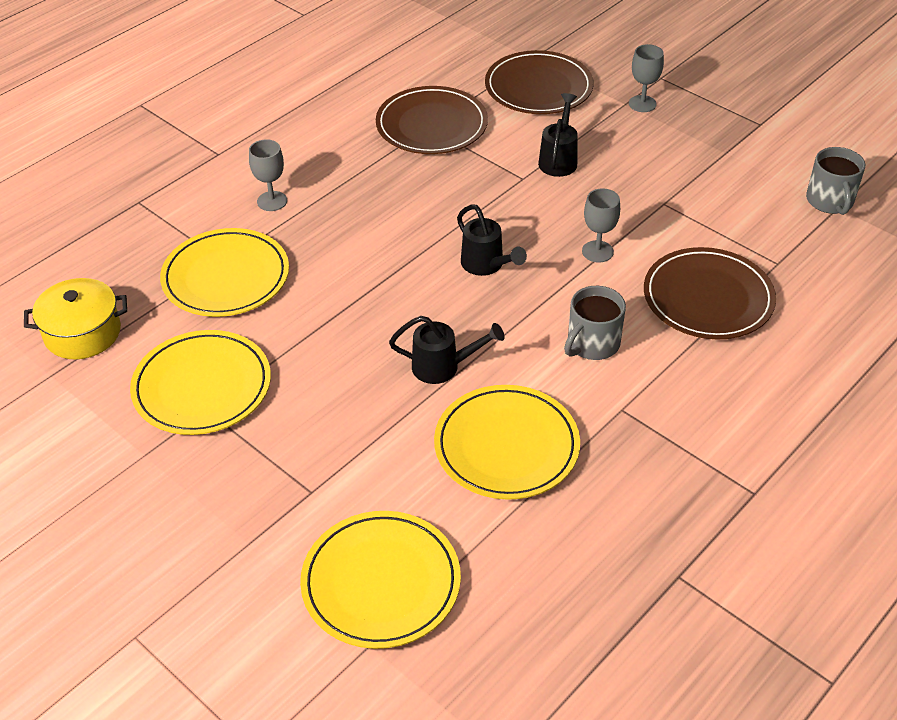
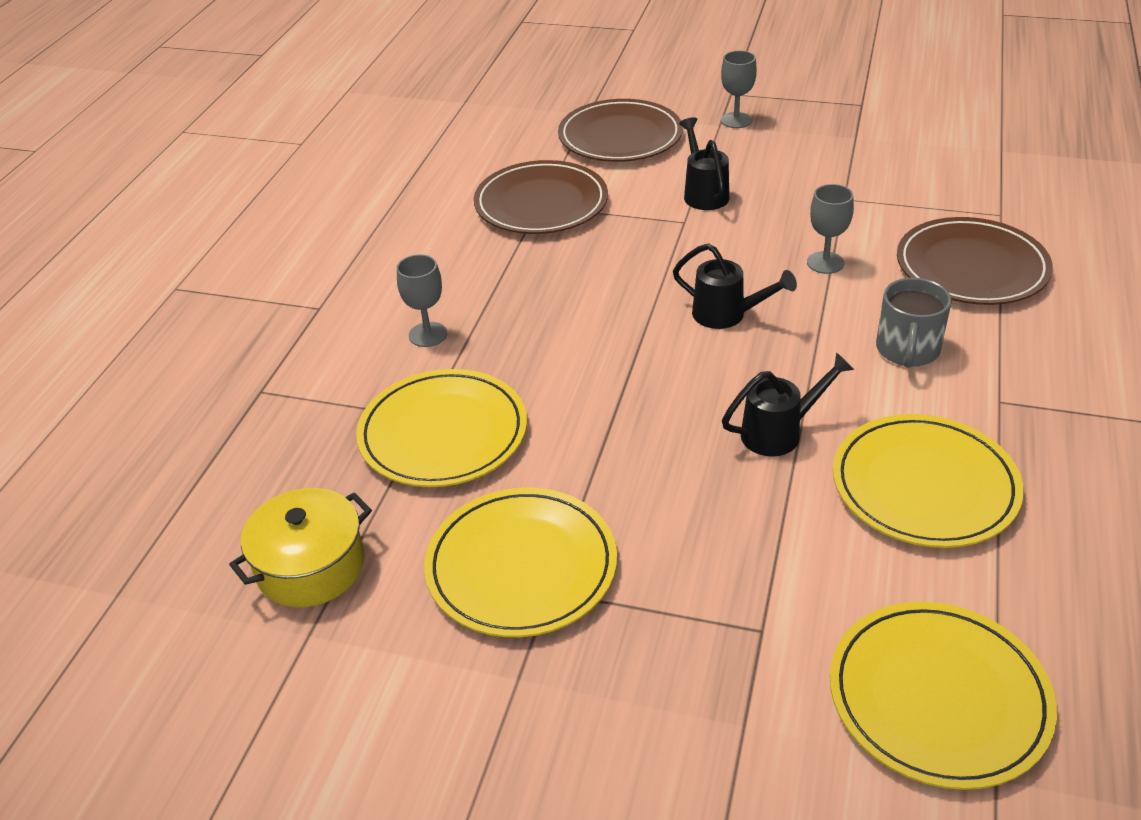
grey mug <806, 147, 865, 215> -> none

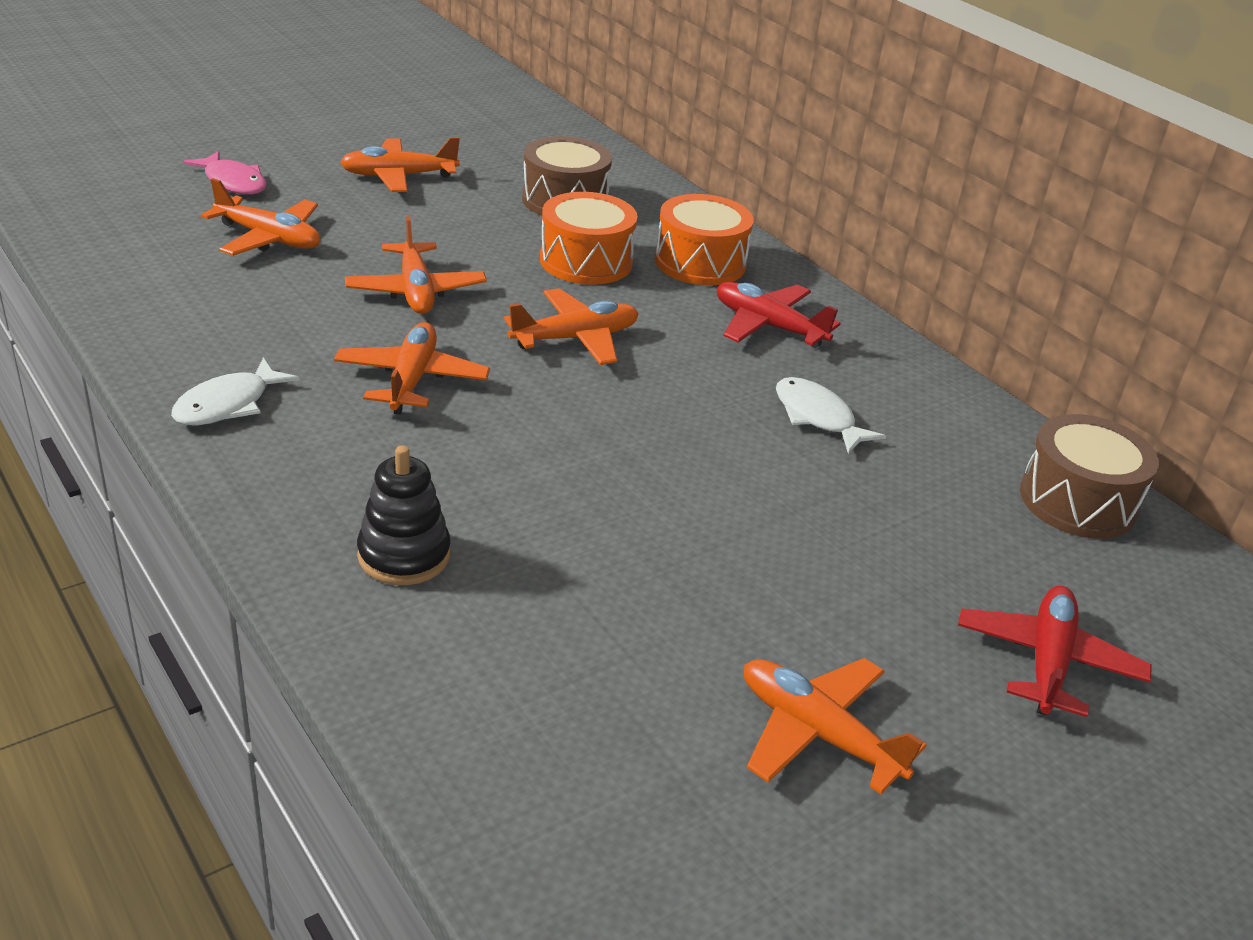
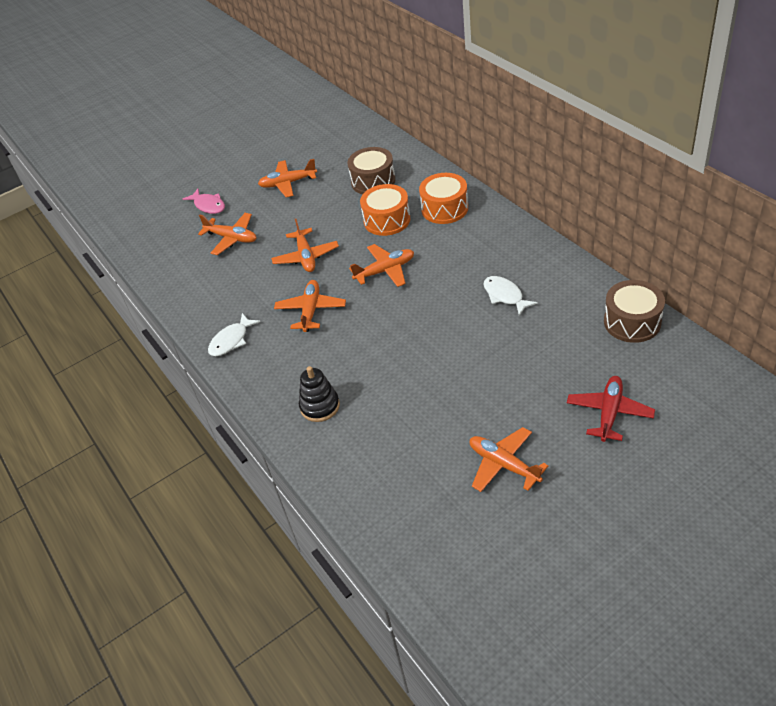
red plane <717, 282, 841, 348> -> none

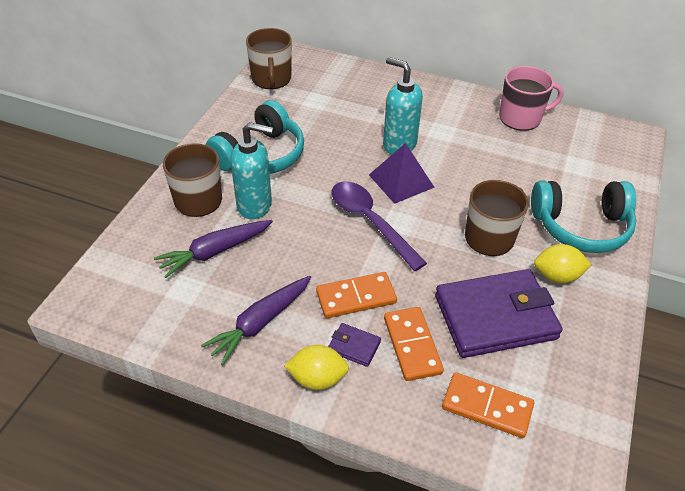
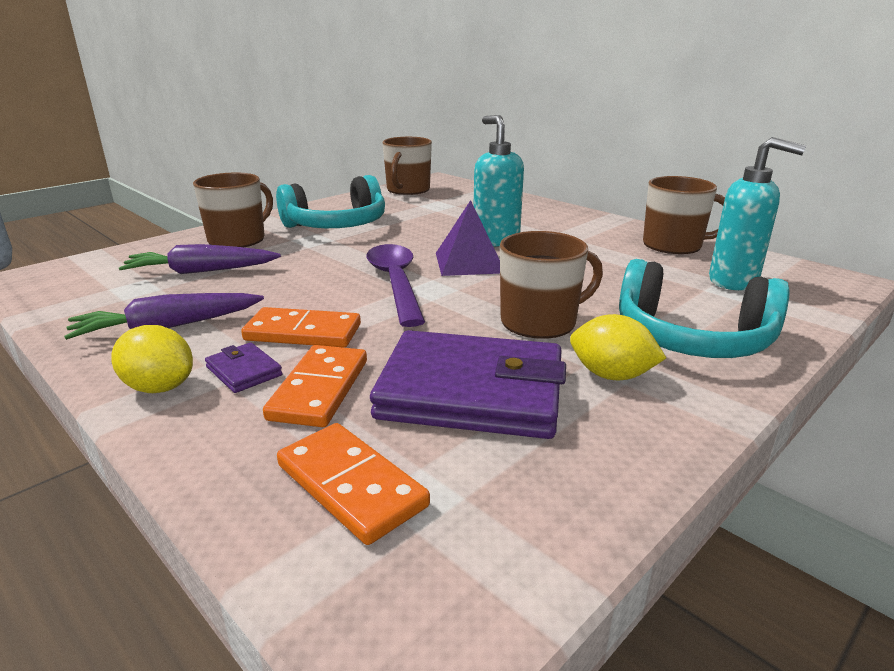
pink mug <499, 66, 563, 131> -> brown mug <643, 176, 725, 254>
turquoise soap dispenser <231, 122, 273, 219> -> turquoise soap dispenser <709, 137, 807, 290>, move

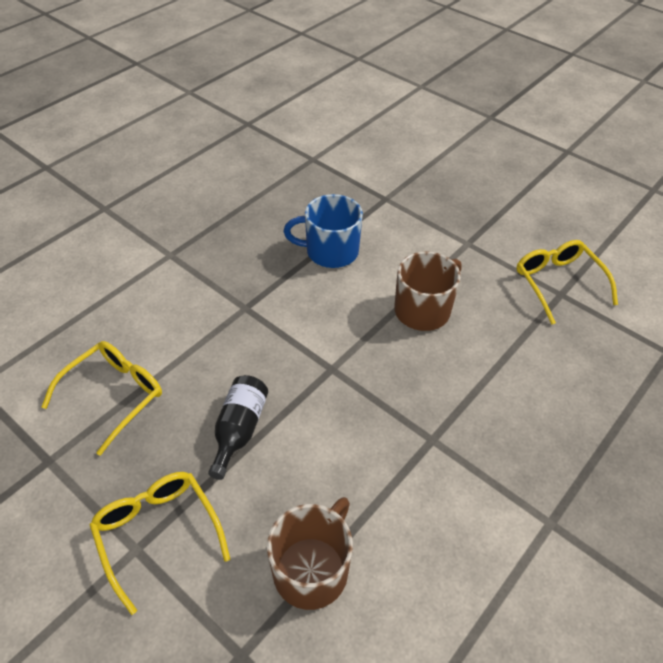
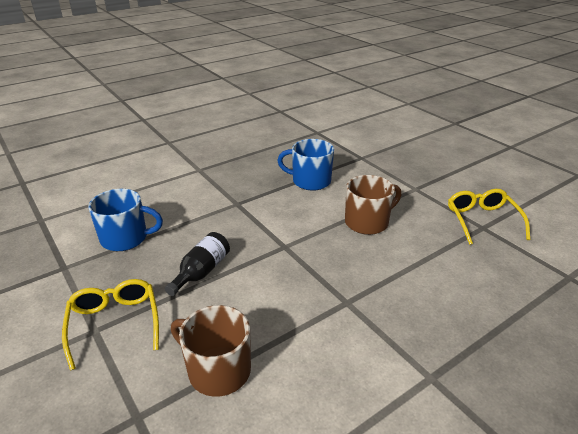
yellow glasses <41, 341, 162, 456> -> blue mug <88, 189, 163, 251>
brown mug <267, 497, 353, 610> -> brown mug <171, 305, 251, 397>, 105 degrees counterclockwise

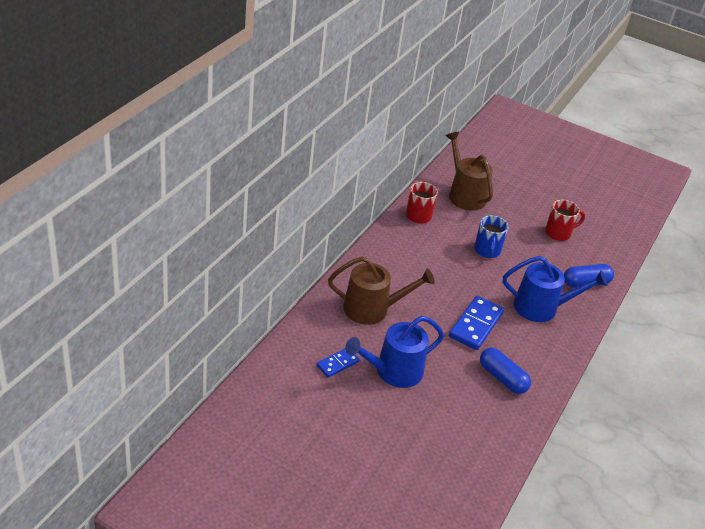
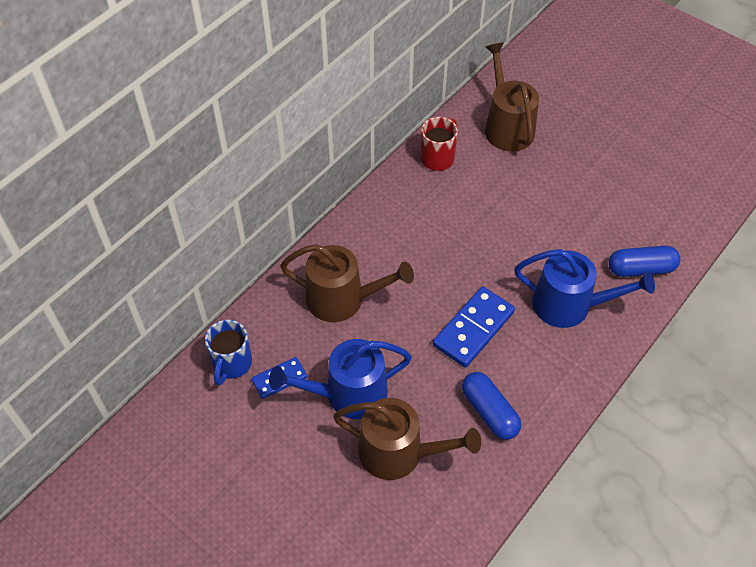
blue mug <474, 215, 509, 258> -> blue mug <205, 320, 252, 386>, move
none -> brown watering can <333, 398, 481, 480>
red mug <545, 200, 585, 241> -> none

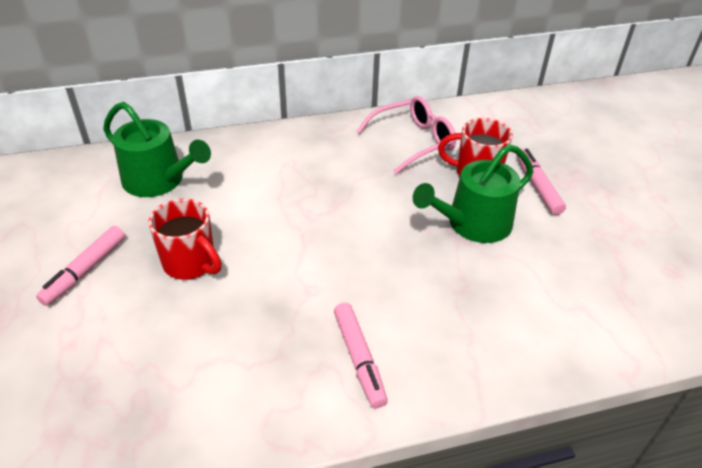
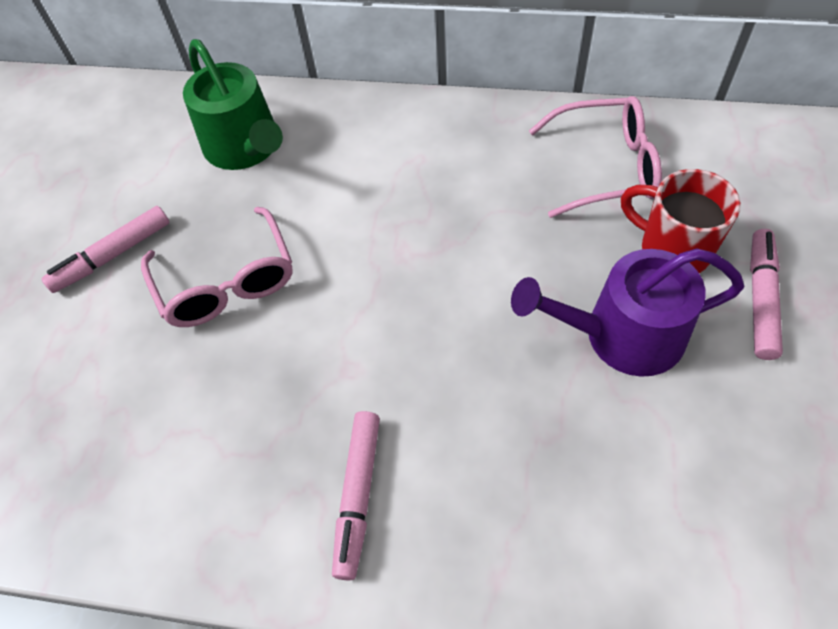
red mug <148, 198, 222, 280> -> pink glasses <141, 207, 293, 327>
green watering can <413, 144, 533, 243> -> purple watering can <511, 248, 744, 377>

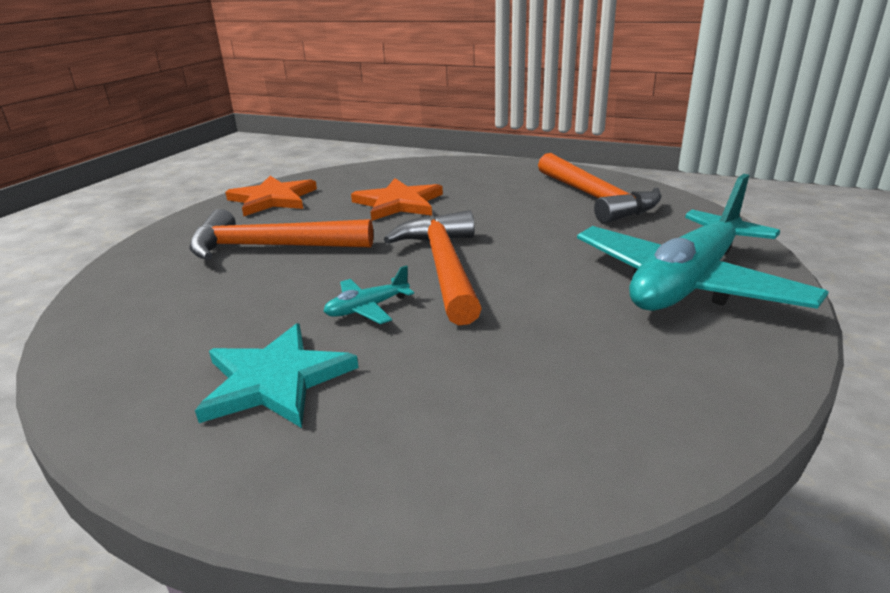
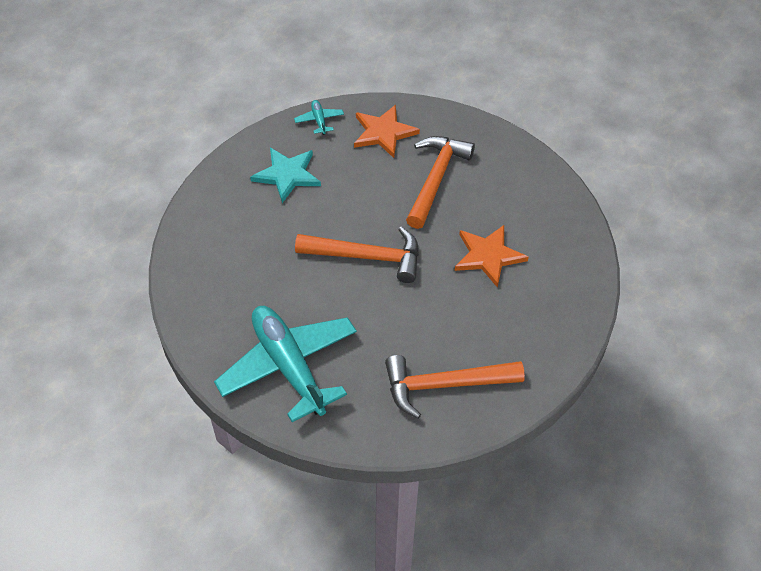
turquoise plane <323, 265, 414, 324> -> turquoise plane <294, 100, 344, 135>, move
orange star <225, 176, 317, 216> -> orange star <354, 105, 420, 158>, move

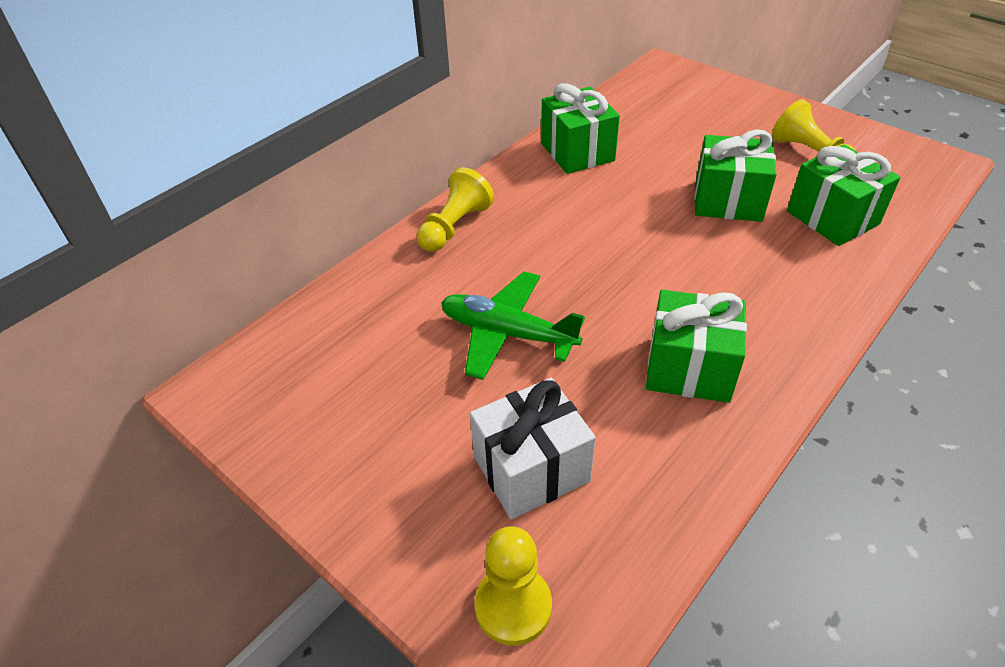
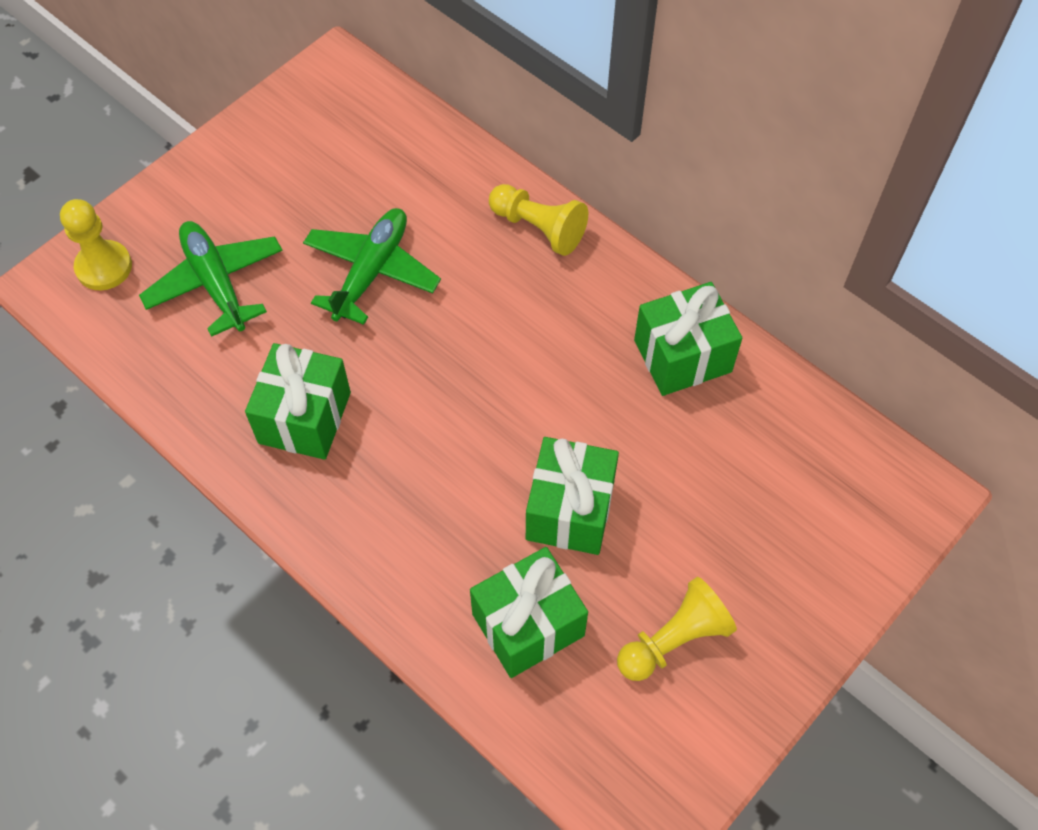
white gift <470, 378, 596, 519> -> green plane <139, 221, 283, 337>

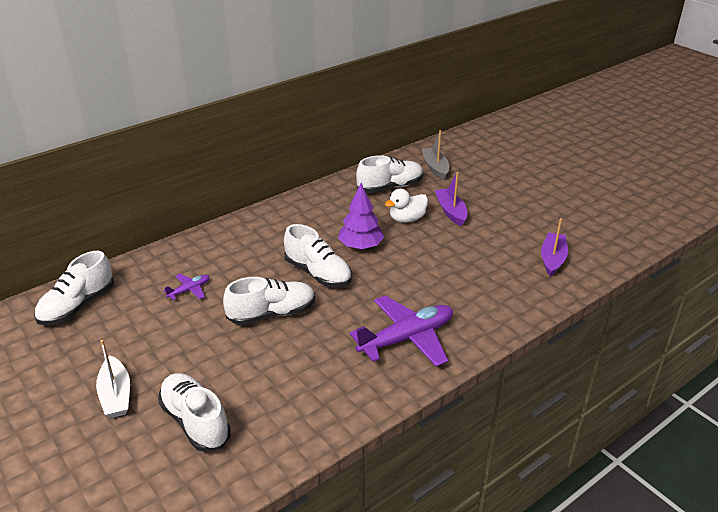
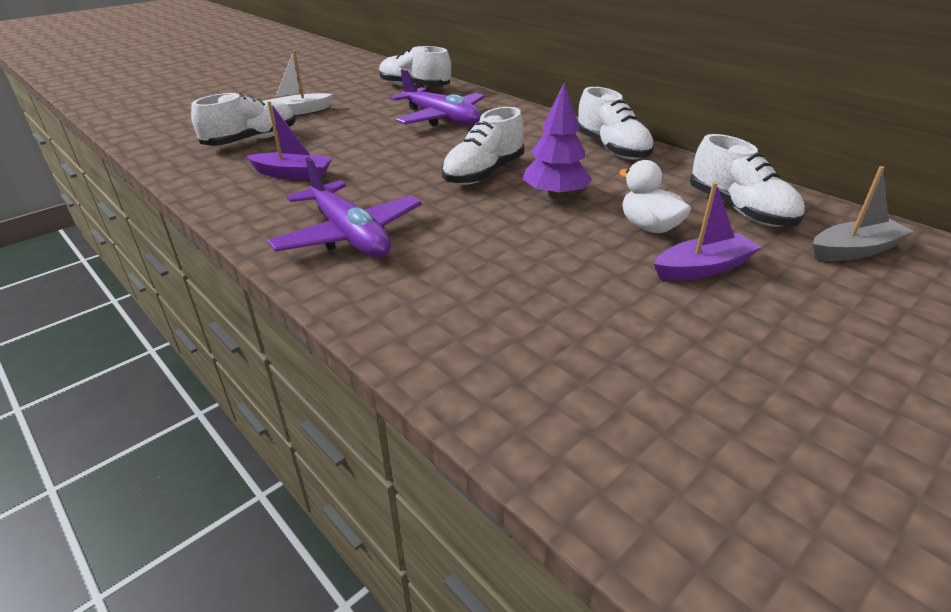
purple boat <541, 218, 568, 276> -> purple boat <246, 101, 332, 180>, move
purple plane <163, 274, 209, 300> -> purple plane <390, 69, 485, 127>, x2.15
white shoe <223, 277, 315, 325> -> white shoe <577, 87, 654, 160>, move

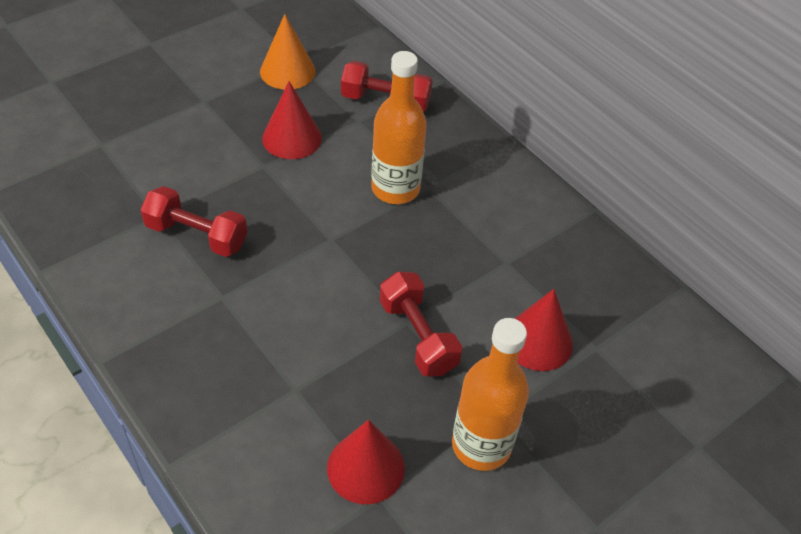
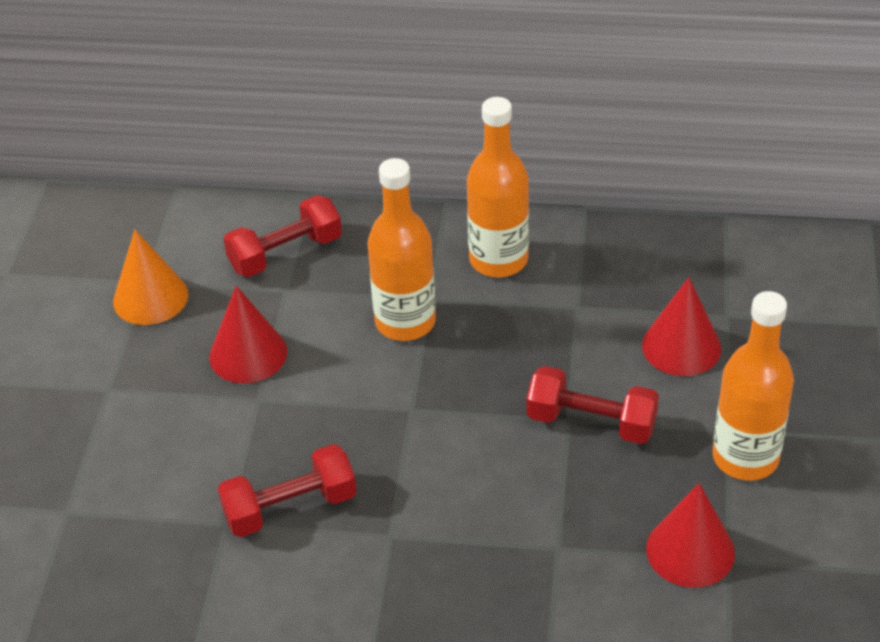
none -> orange bottle <467, 97, 529, 277>

